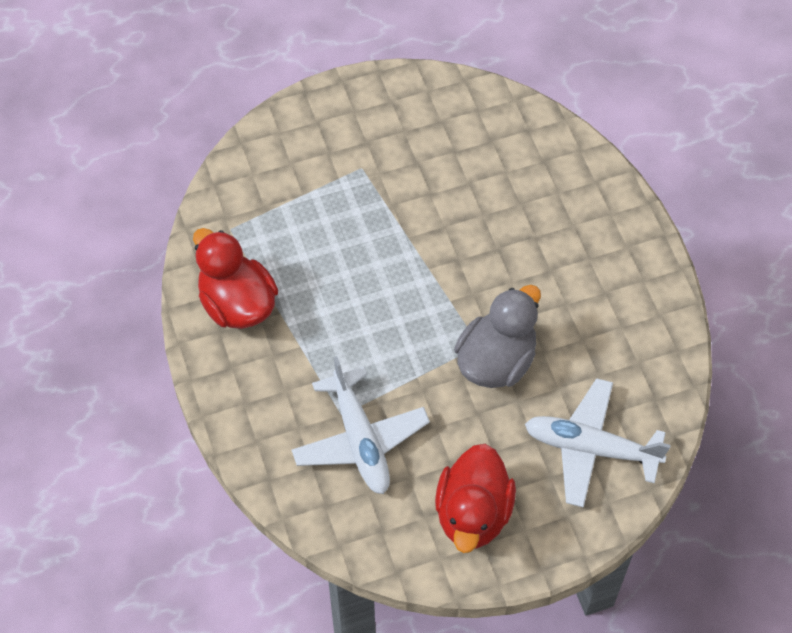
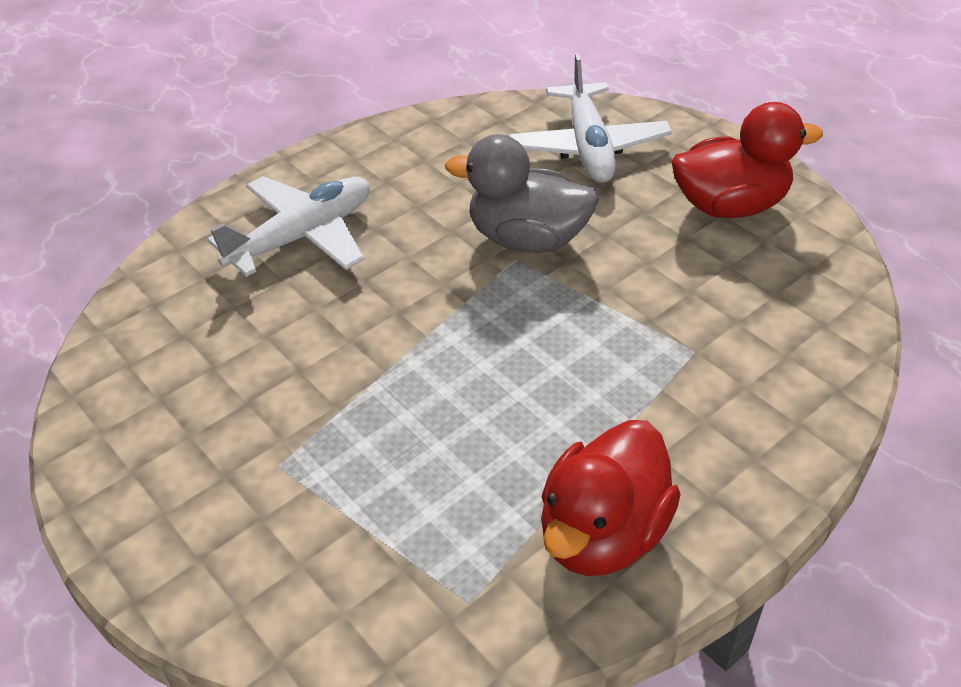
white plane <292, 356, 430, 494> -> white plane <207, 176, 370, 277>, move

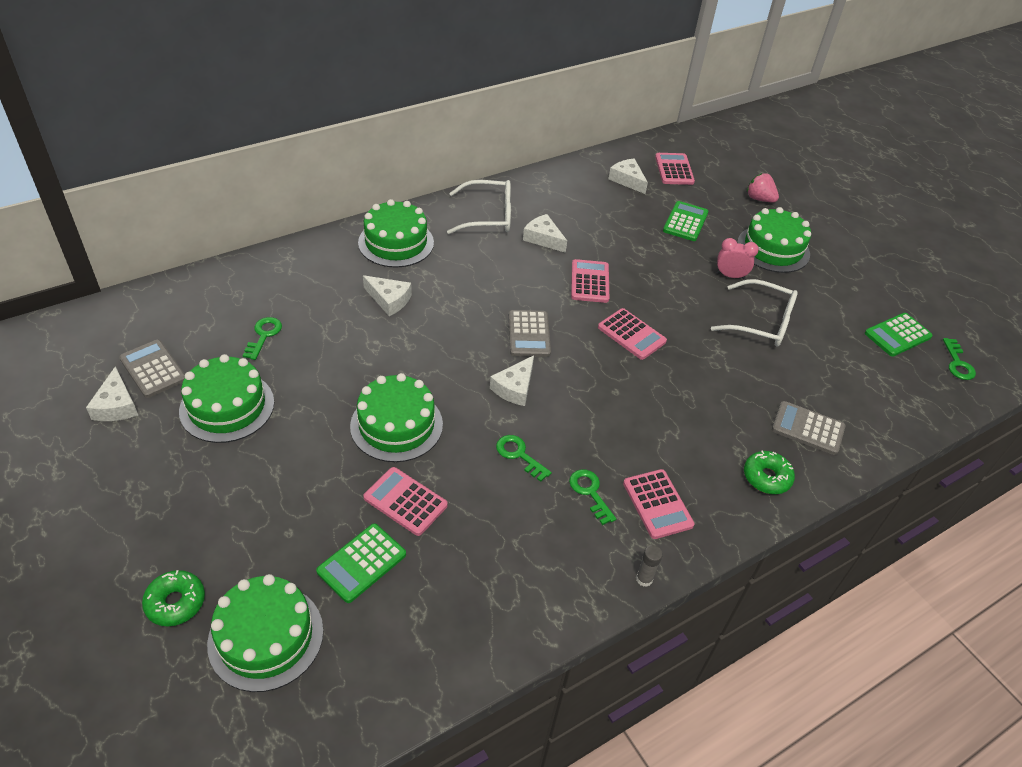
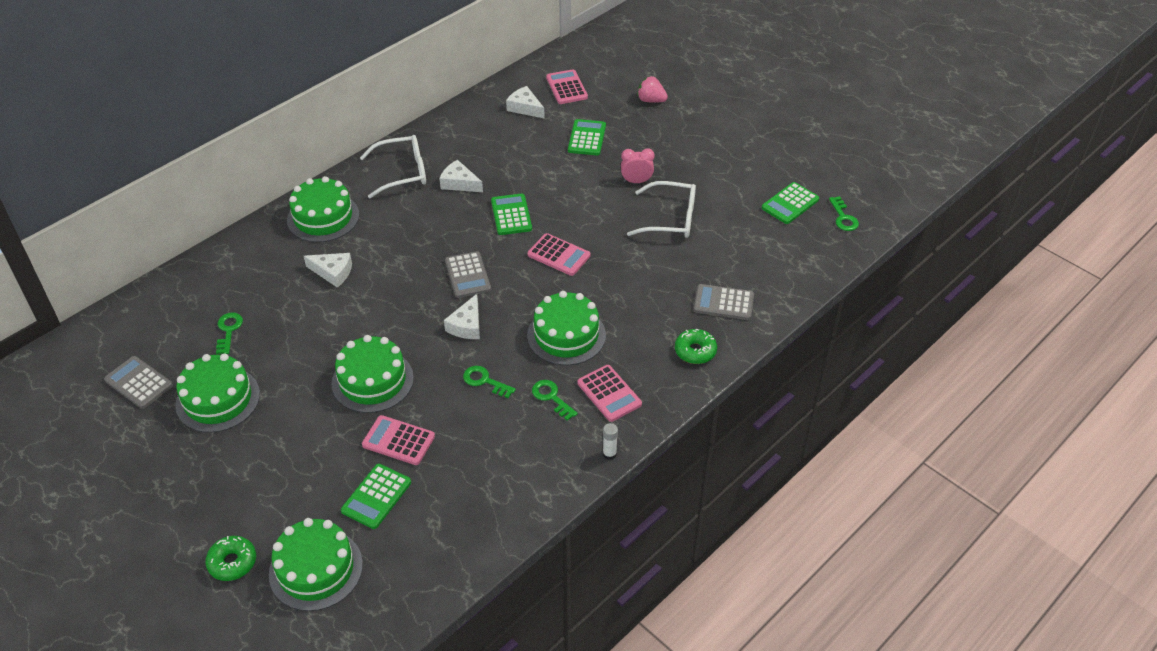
pink calculator <571, 259, 609, 303> -> green calculator <491, 194, 532, 235>
green cake <737, 207, 811, 273> -> green cake <527, 291, 606, 365>, move
grey glue stick <636, 545, 663, 587> -> white glue stick <603, 423, 618, 460>
white cheese <86, 366, 138, 421> -> none

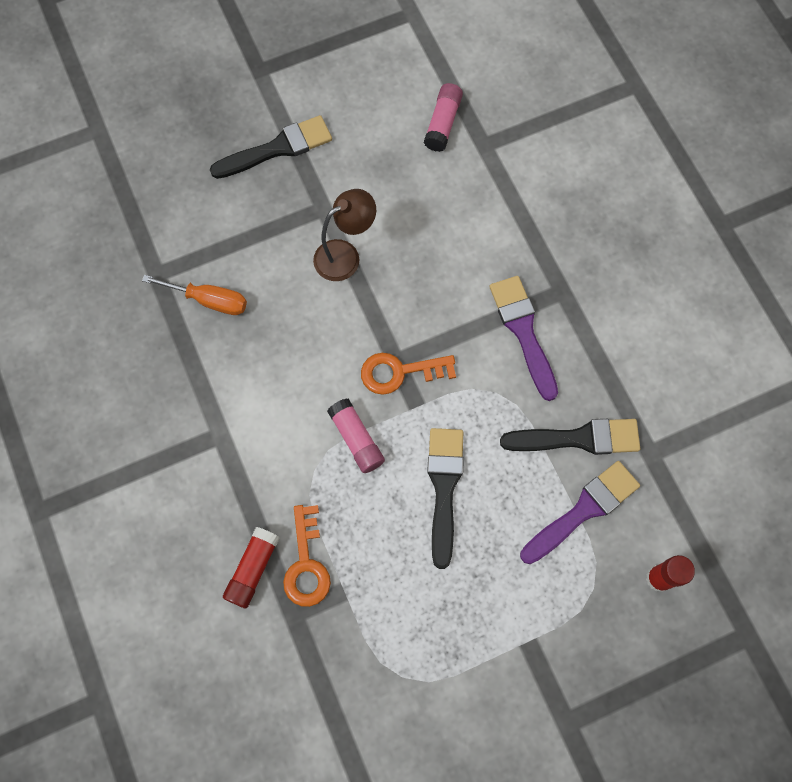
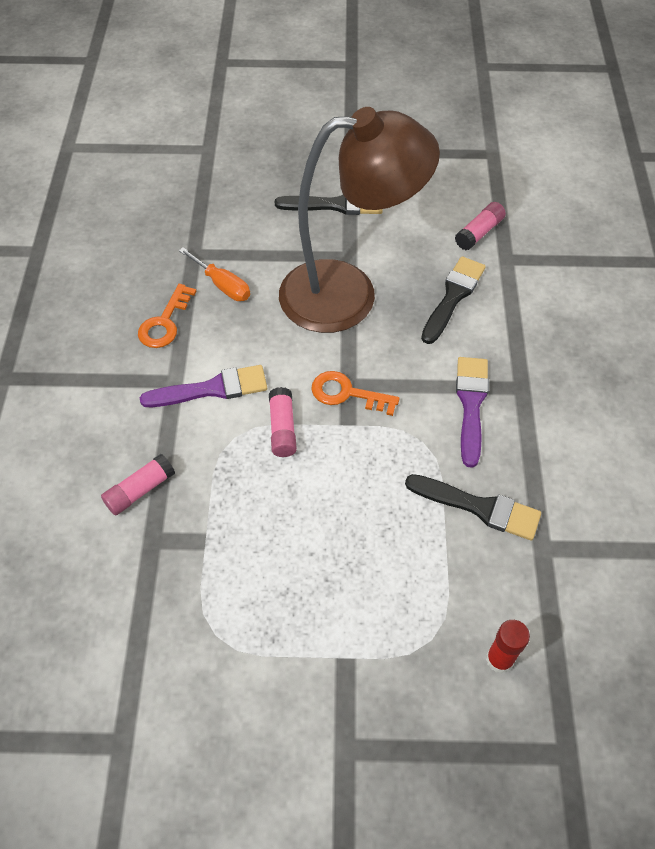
red glue stick <223, 527, 280, 608> -> pink glue stick <101, 454, 175, 515>
orange key <283, 505, 331, 607> -> orange key <138, 284, 197, 348>, move
purple brush <520, 461, 640, 564> -> purple brush <140, 365, 267, 407>, move
brown lamp <313, 189, 376, 281> -> brown lamp <279, 107, 440, 333>, x2.32
black brush <427, 428, 464, 569> -> black brush <421, 256, 486, 344>, move

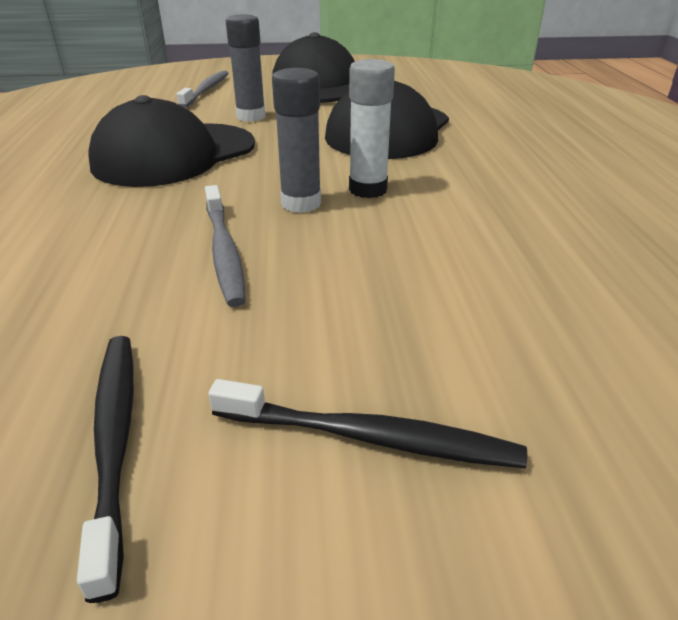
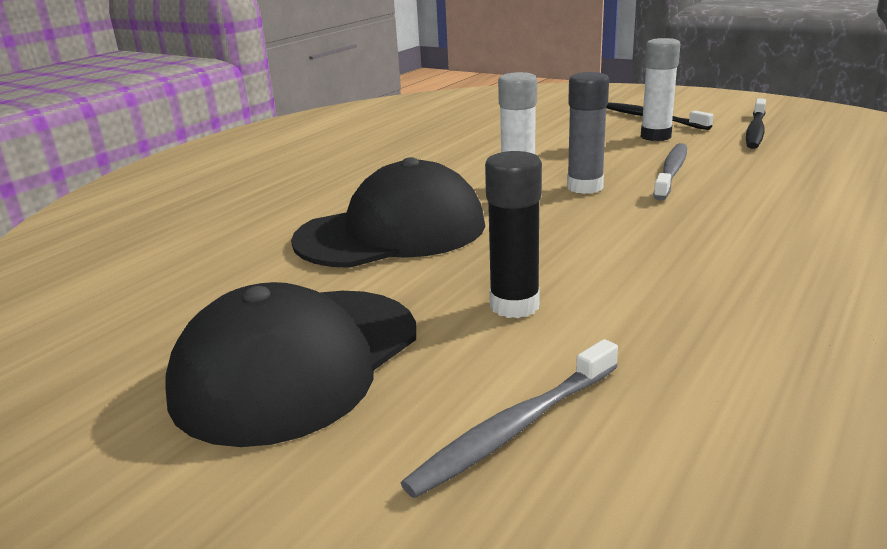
grey glue stick <226, 15, 265, 122> -> black glue stick <485, 151, 542, 318>
none -> white glue stick <641, 38, 680, 141>
black cap <88, 95, 255, 187> -> none

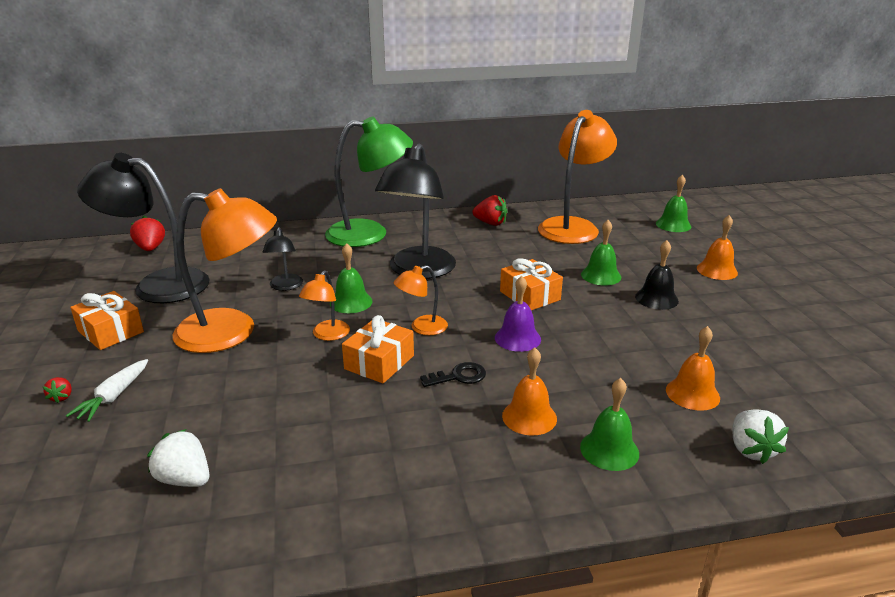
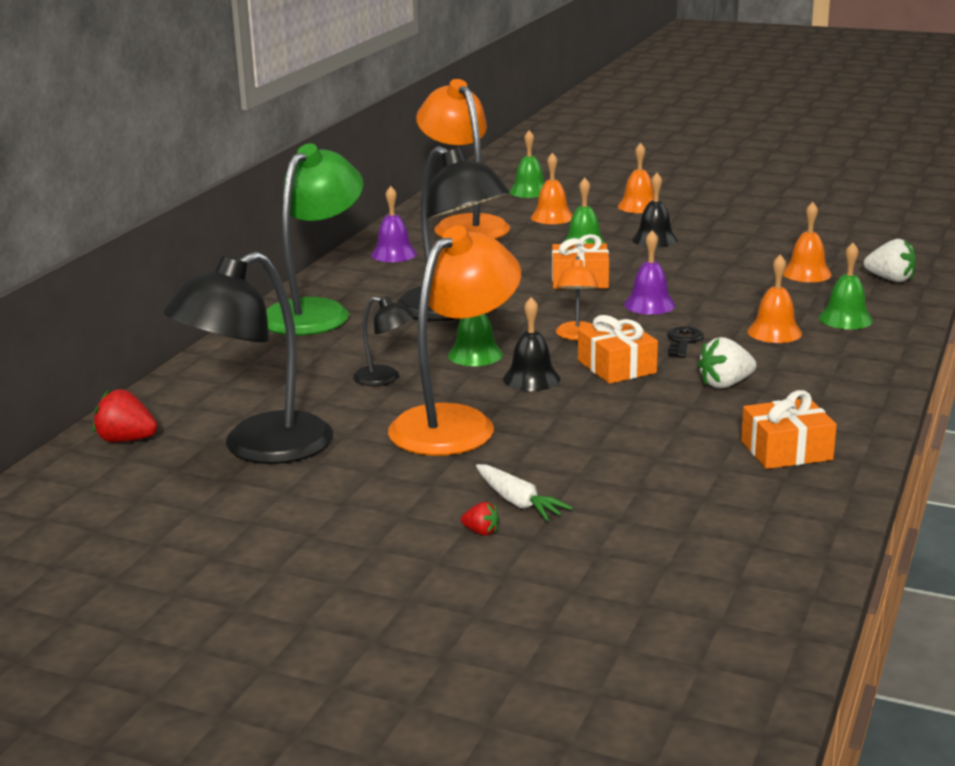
red strawberry <473, 195, 507, 226> -> purple bell <371, 186, 417, 262>
orange lamp <299, 270, 350, 341> -> black bell <503, 297, 560, 391>
none -> orange bell <531, 153, 573, 224>
white strawberry <147, 429, 210, 487> -> white strawberry <697, 337, 757, 389>, move
orange gift <70, 291, 144, 350> -> orange gift <741, 390, 837, 469>, move

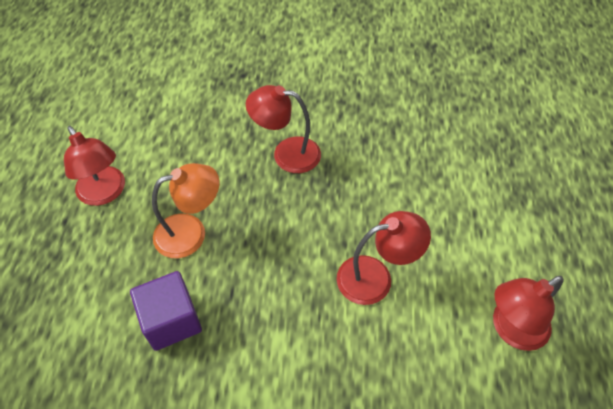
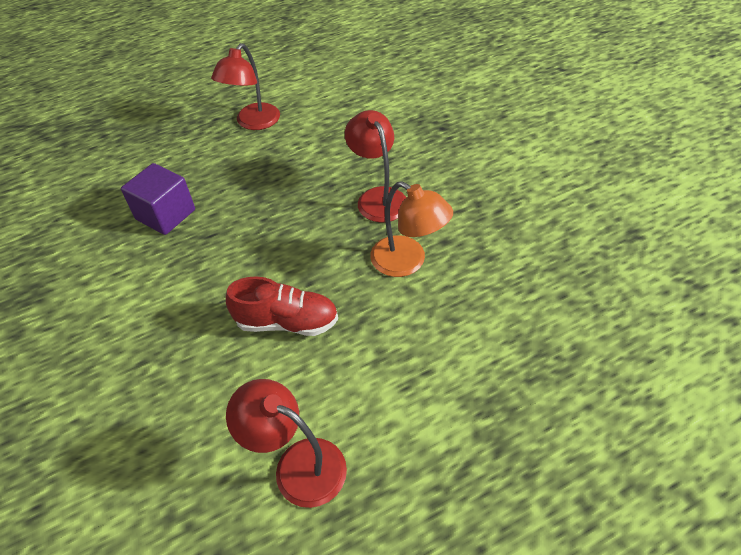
red lamp <337, 211, 431, 305> -> red shoe <226, 277, 338, 336>
orange lamp <152, 163, 219, 258> -> orange lamp <370, 181, 453, 277>, move

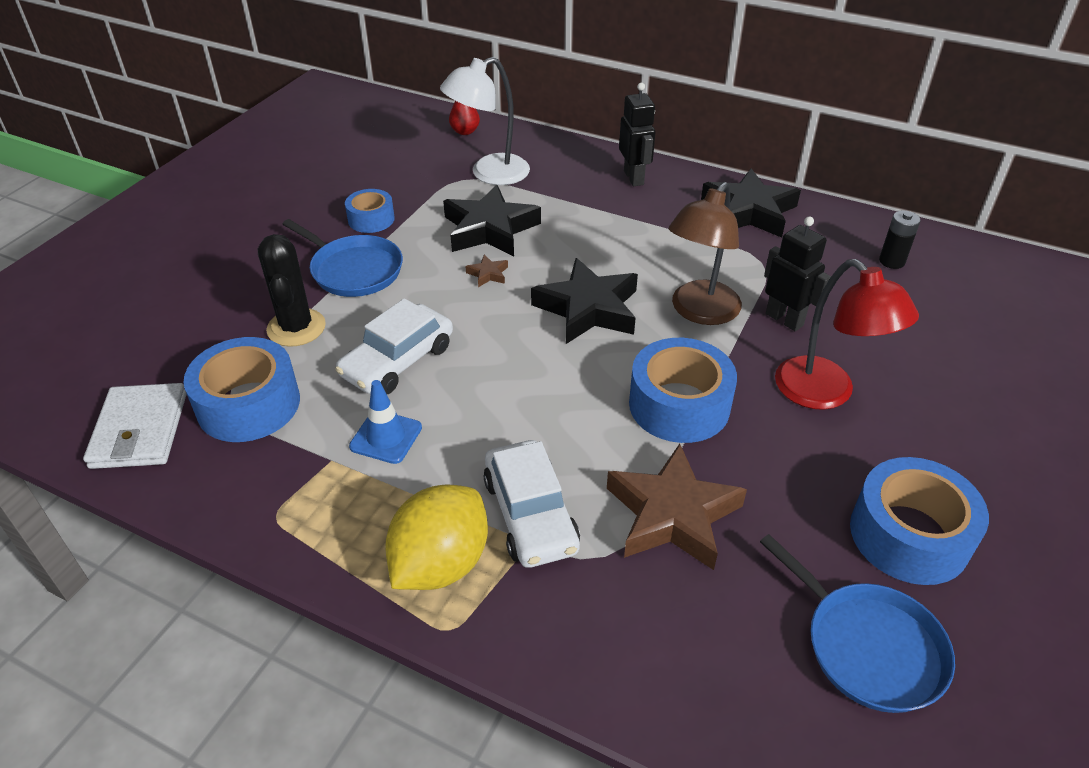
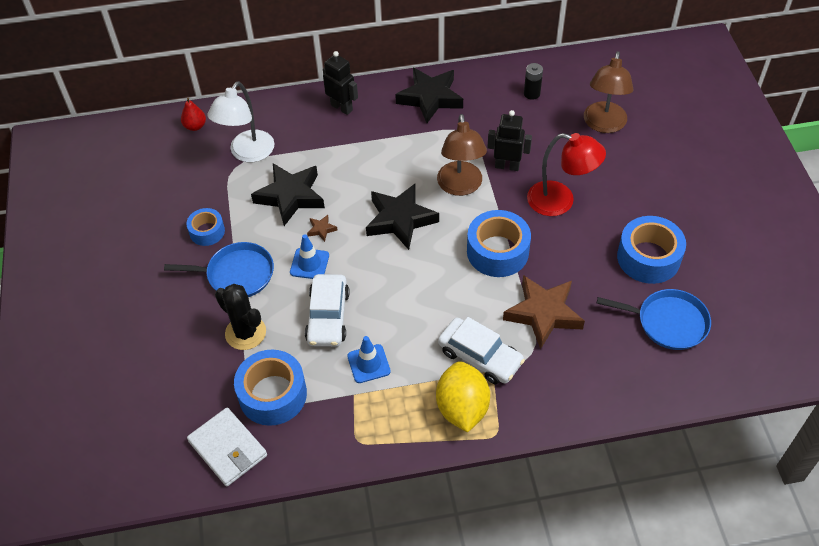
none -> blue traffic cone <290, 234, 329, 279>
none -> brown lamp <584, 51, 634, 133>

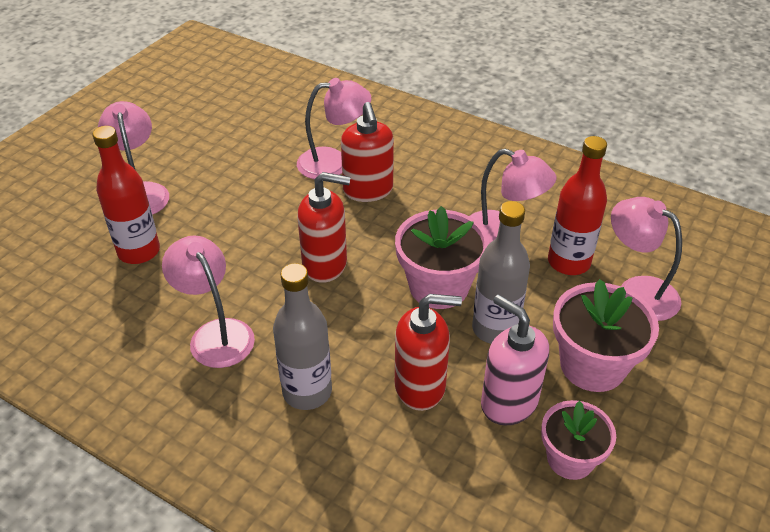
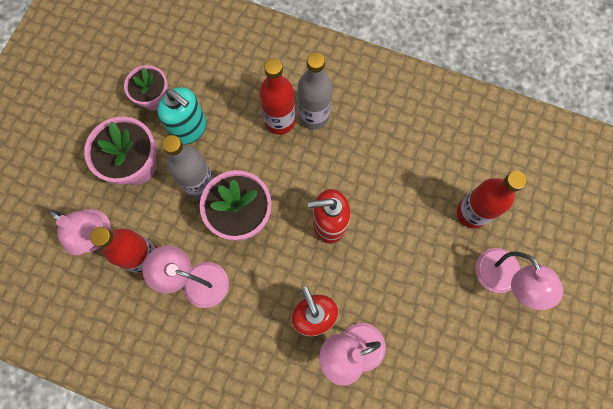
pink soap dispenser <481, 294, 549, 426> -> turquoise soap dispenser <157, 87, 206, 145>
none -> red bottle <259, 58, 295, 135>
pink lamp <162, 235, 255, 368> -> none
red soap dispenser <395, 294, 462, 411> -> none

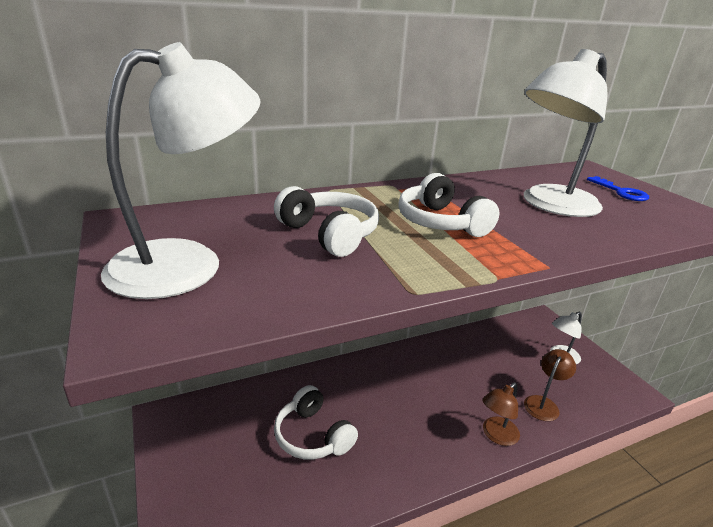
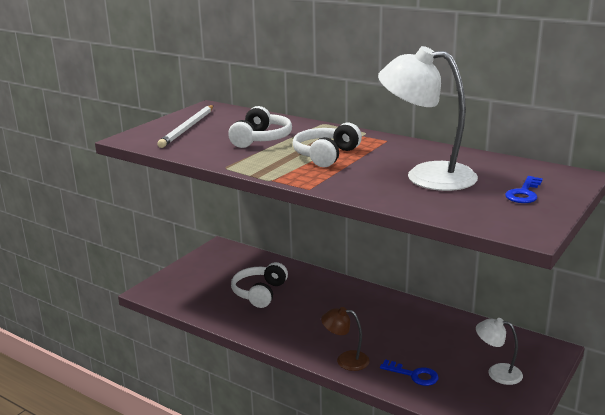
white lamp <101, 42, 261, 299> -> white pencil <157, 105, 213, 148>
brown lamp <524, 349, 576, 421> -> blue key <380, 359, 438, 386>

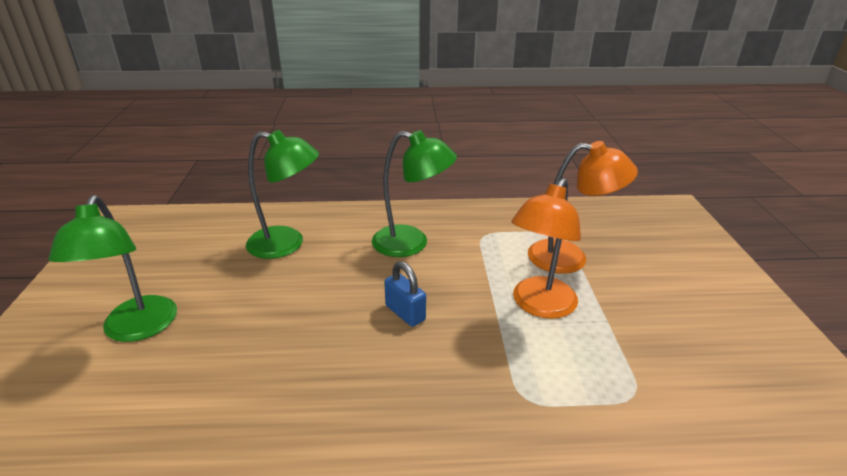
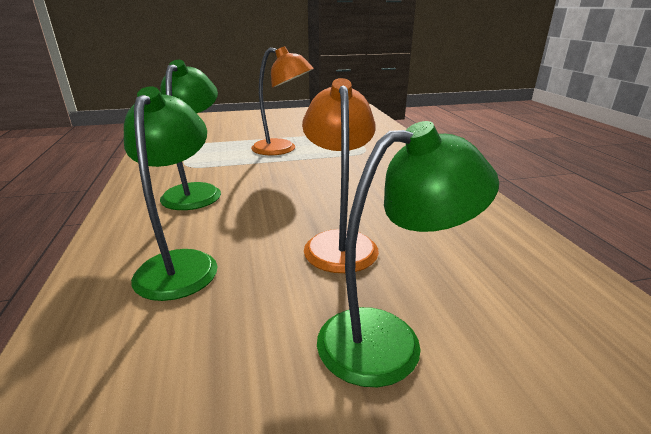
orange lamp <528, 141, 638, 274> -> orange lamp <302, 78, 379, 273>, move
blue padlock <384, 261, 426, 327> -> none

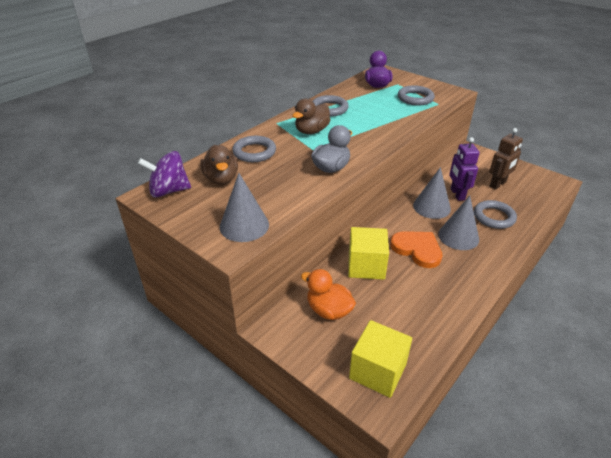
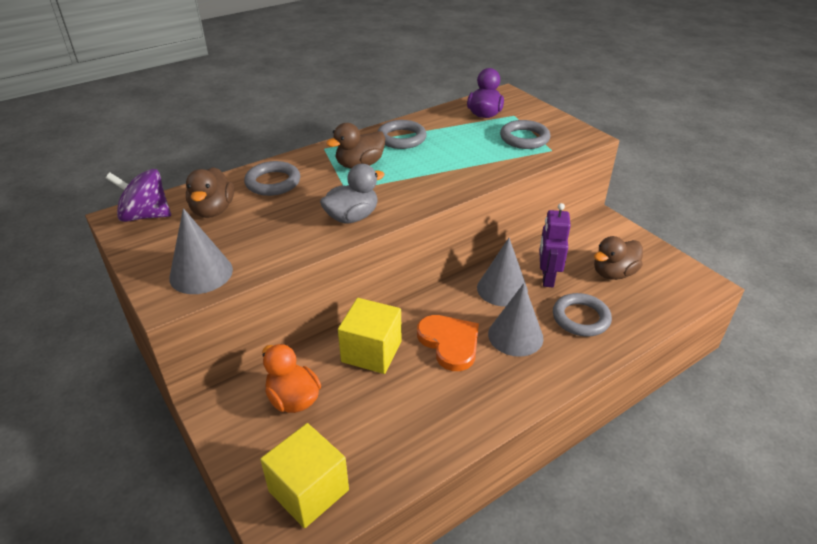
brown robot <489, 128, 523, 190> -> brown duck <594, 236, 643, 280>

